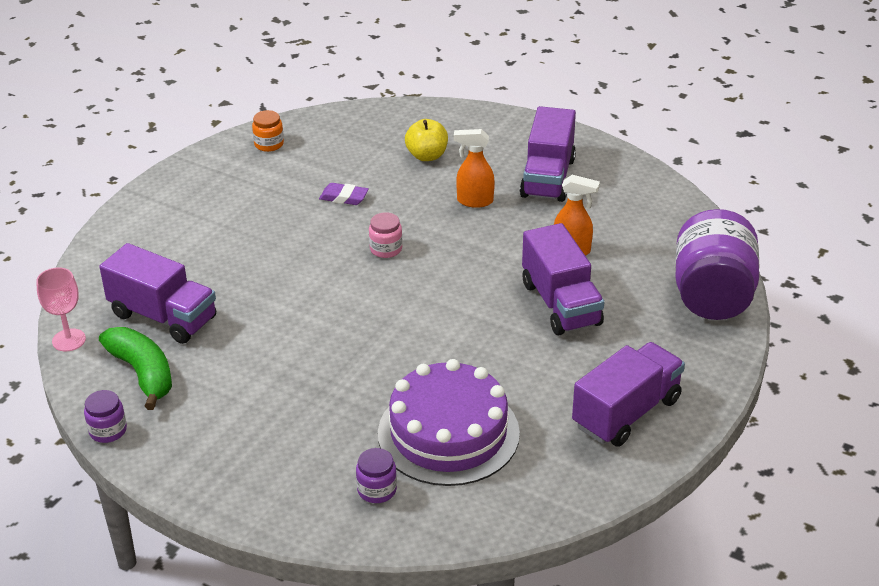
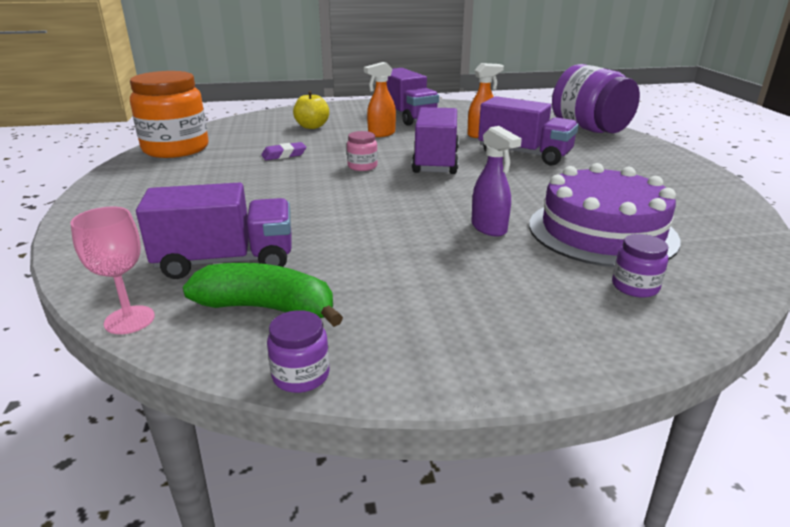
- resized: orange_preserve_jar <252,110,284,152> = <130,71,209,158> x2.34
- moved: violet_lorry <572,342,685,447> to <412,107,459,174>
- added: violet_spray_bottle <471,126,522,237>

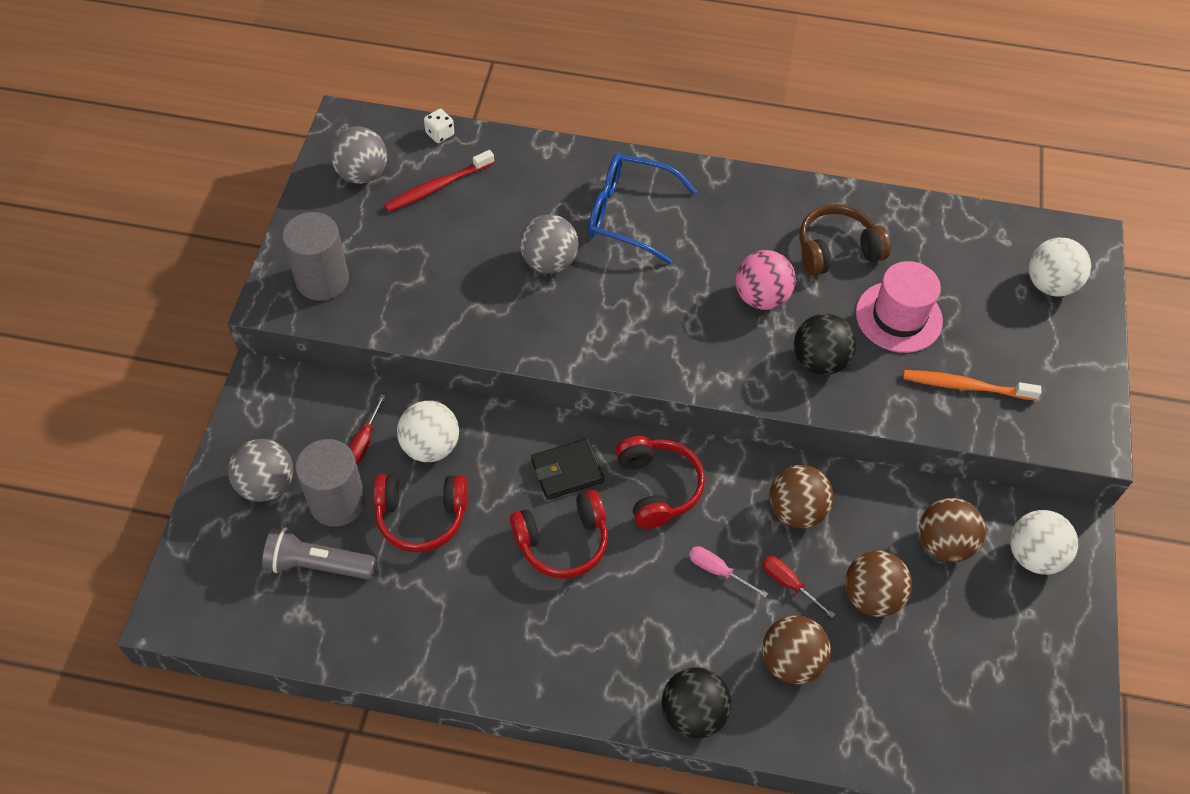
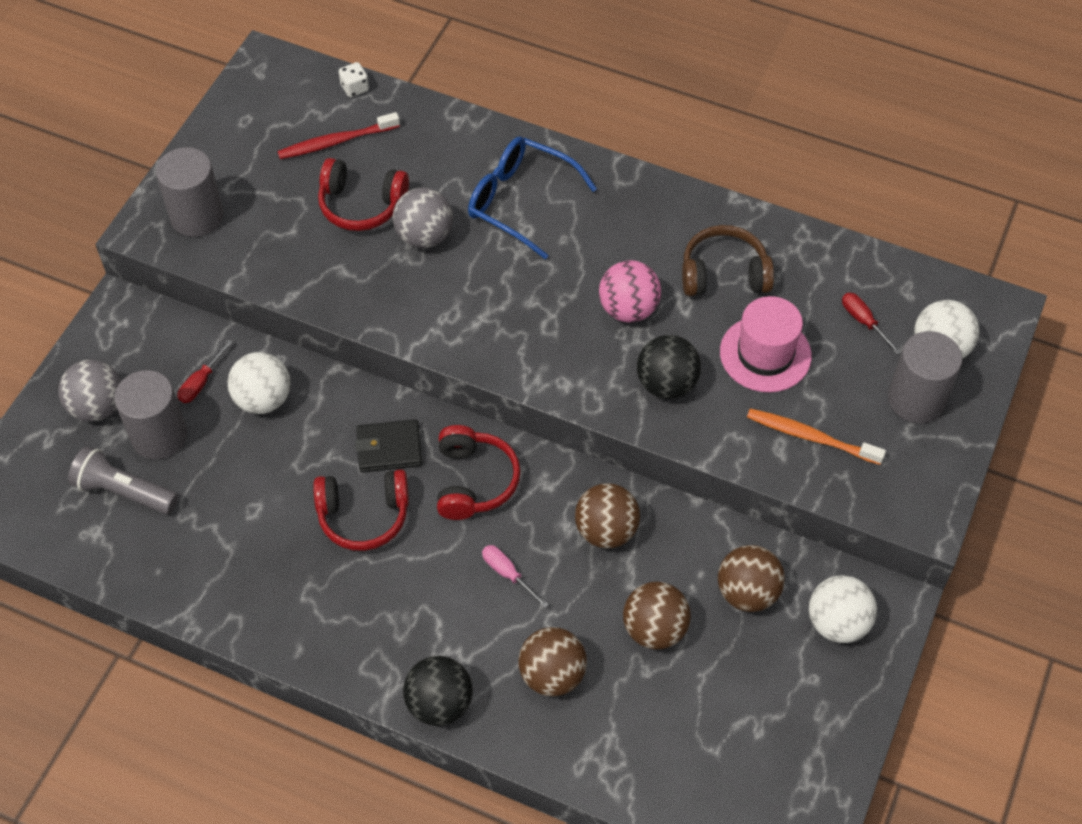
- moved: crimson_headphones <373,474,468,553> to <318,158,409,231>
- moved: crimson_screwdriver <762,556,835,618> to <842,293,901,355>
- added: gray_solid_cylinder <888,331,962,423>
- removed: gray_play_ball <330,127,387,184>

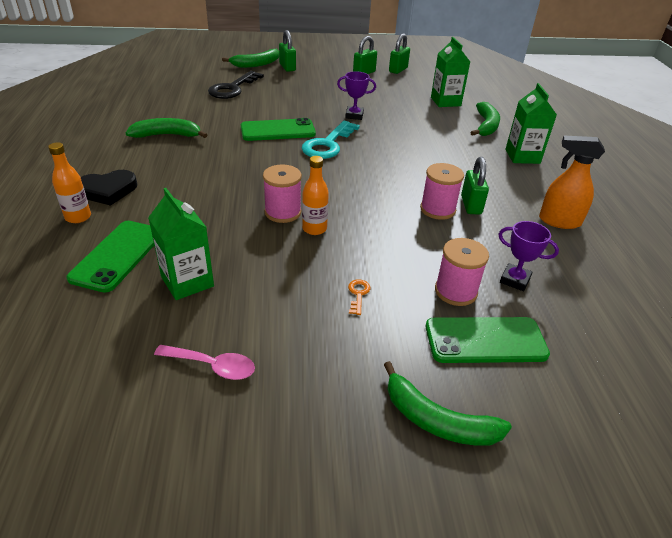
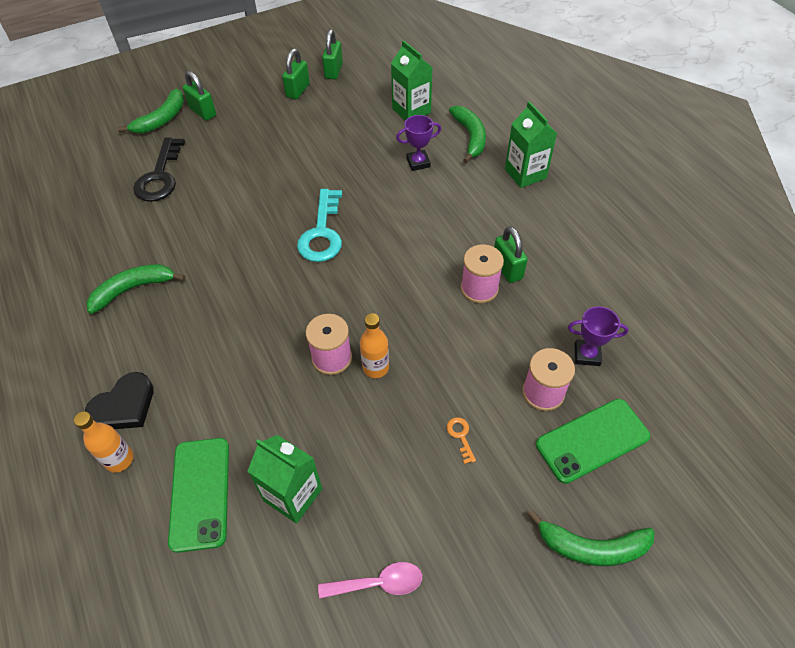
- moved: violet_trophy <337,71,376,120> to <396,115,441,171>
- removed: green_mobile_phone <241,118,316,141>
- removed: orange_spray_bottle <539,136,605,229>

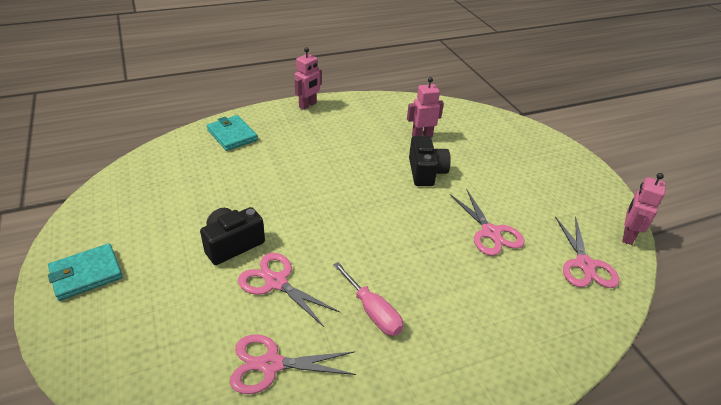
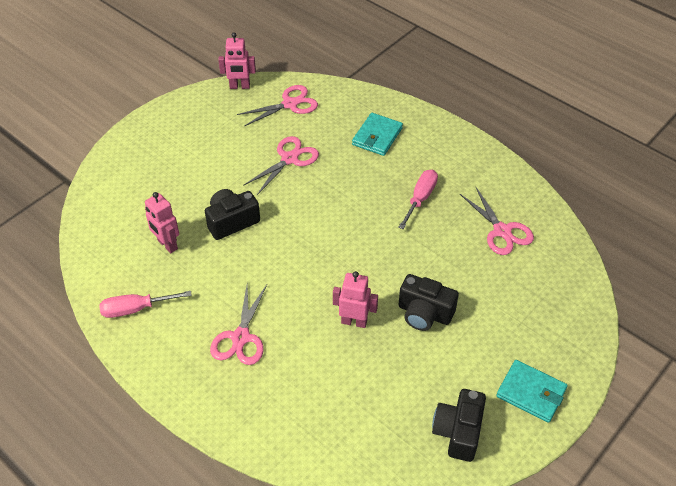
- added: rosy_screwdriver <99,291,192,318>
- moved: rosy_scissors <238,253,340,327> to <210,285,267,365>
- moved: rosy_toy_robot <295,47,322,110> to <333,271,378,328>
- moved: aqua_billfold <207,115,258,151> to <352,113,403,156>
- added: jet-black_photo_camera <432,389,486,462>

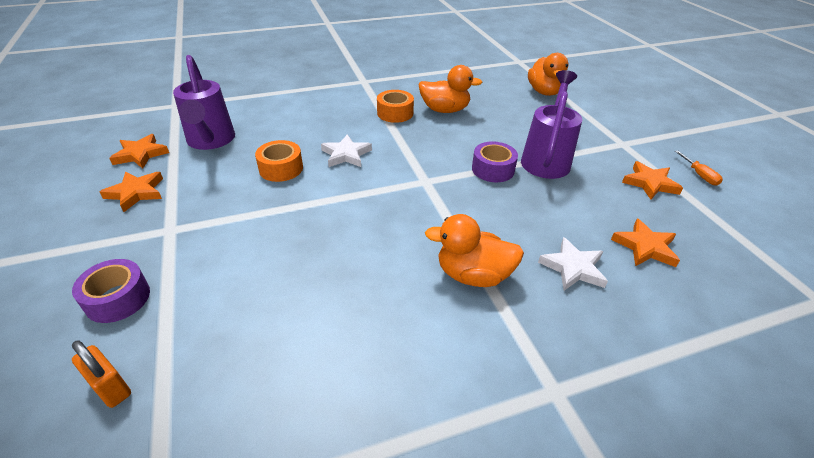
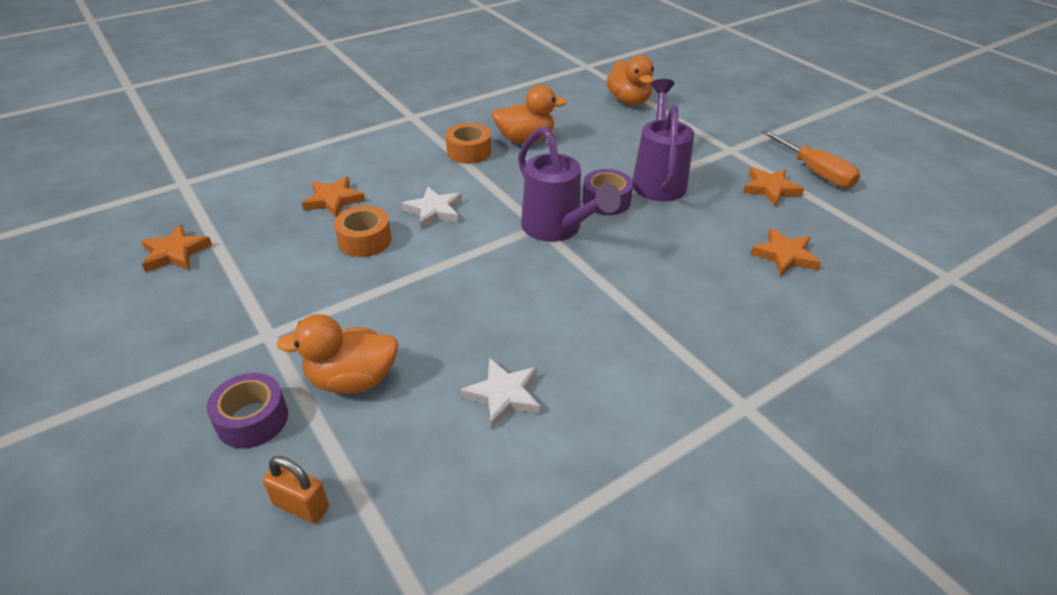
- moved: orange_toy_duck <425,214,524,287> to <277,314,398,394>
- moved: orange_star <100,172,163,212> to <302,176,365,217>
- moved: snow-white_star <538,237,608,291> to <460,358,541,429>
- moved: violet_watering_can <173,55,235,150> to <518,127,621,242>
- resized: orange_screwdriver <675,150,723,185> = <761,130,860,188> x1.86

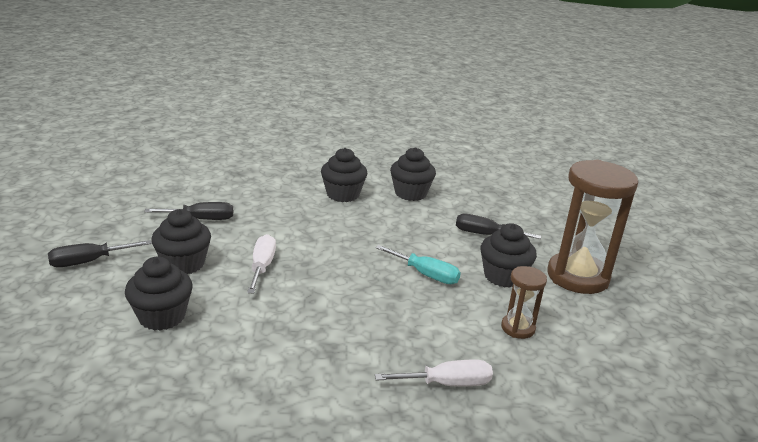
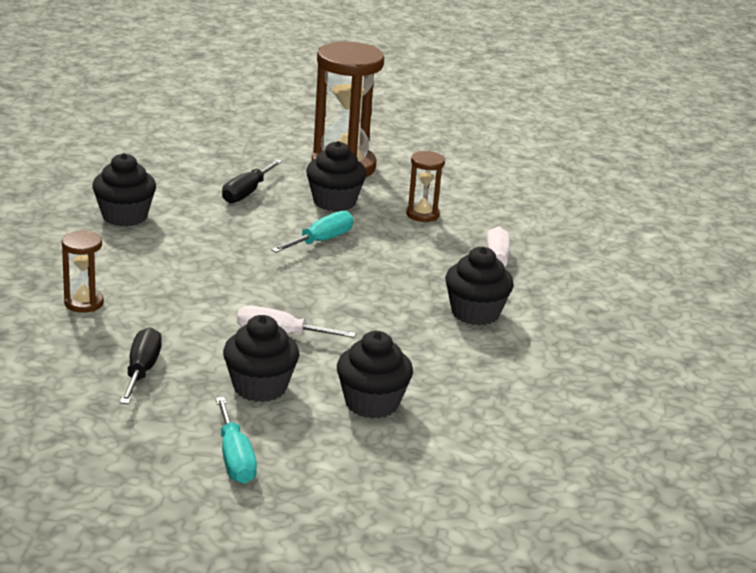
- added: brown_sand_timer <62,231,104,313>
- recoloured: jet-black_screwdriver <48,240,152,267> to aqua_screwdriver <216,397,257,484>
- moved: jet-black_muffin <321,148,367,202> to <445,247,514,326>

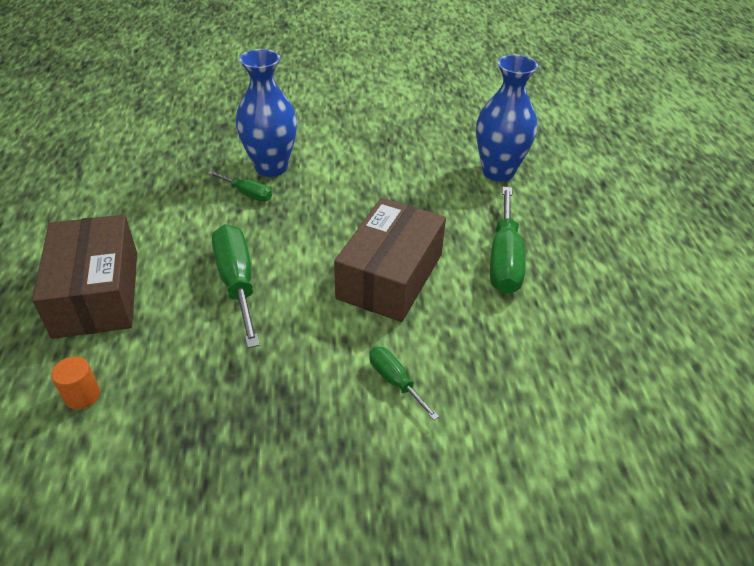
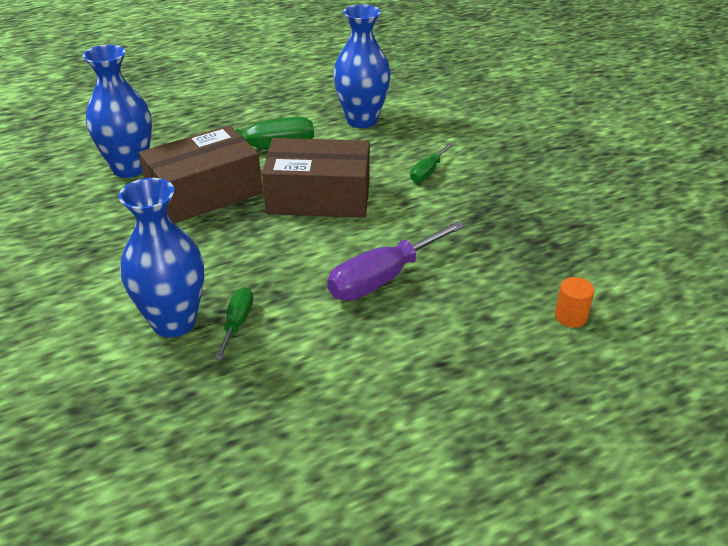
- moved: brown_parcel <32,215,137,339> to <139,125,263,223>
- recoloured: green_screwdriver <212,224,260,348> to violet_screwdriver <327,221,465,301>
- added: royal_blue_tall_vase <333,5,391,128>

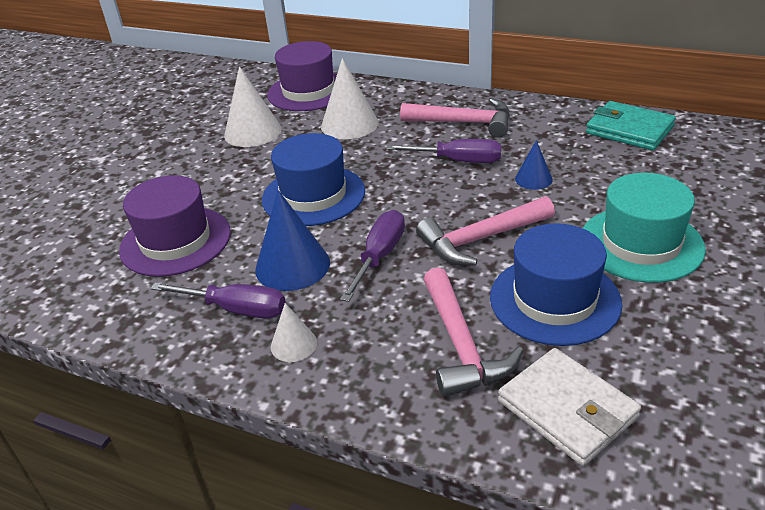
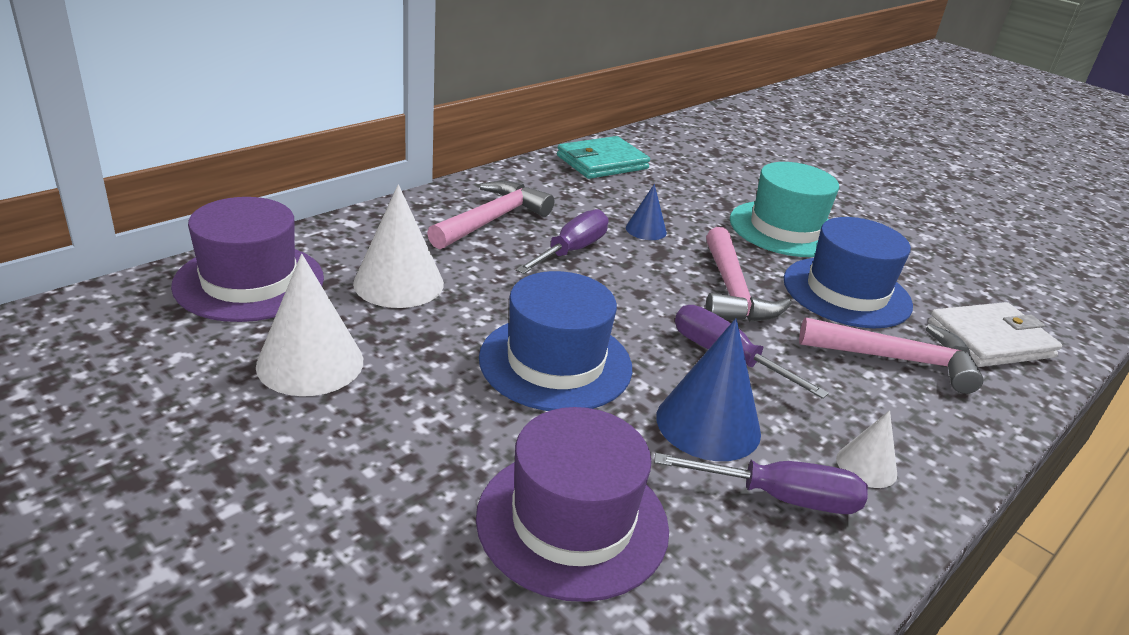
- turned: violet_screwdriver <151,283,286,319> = <654,453,868,514> 60 degrees clockwise

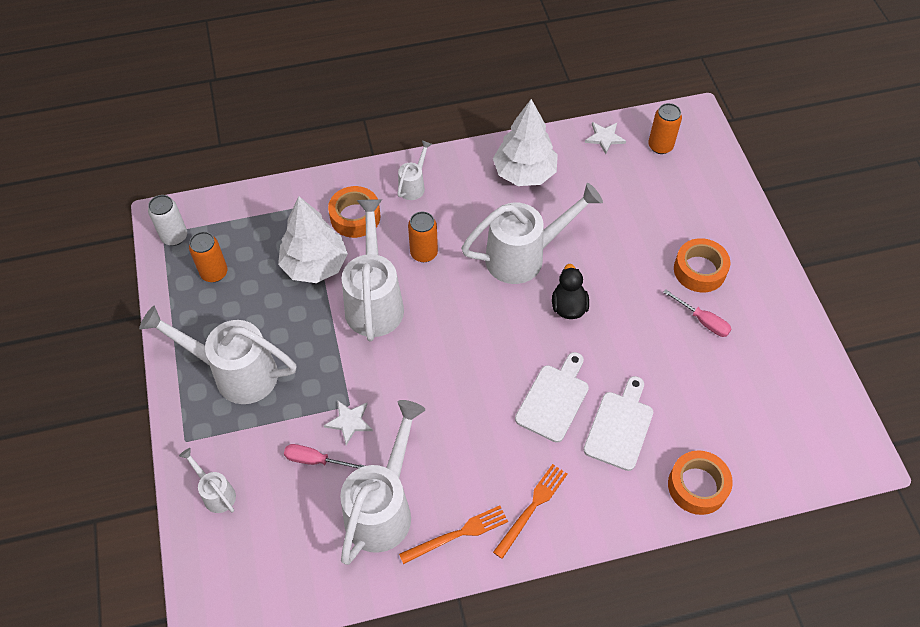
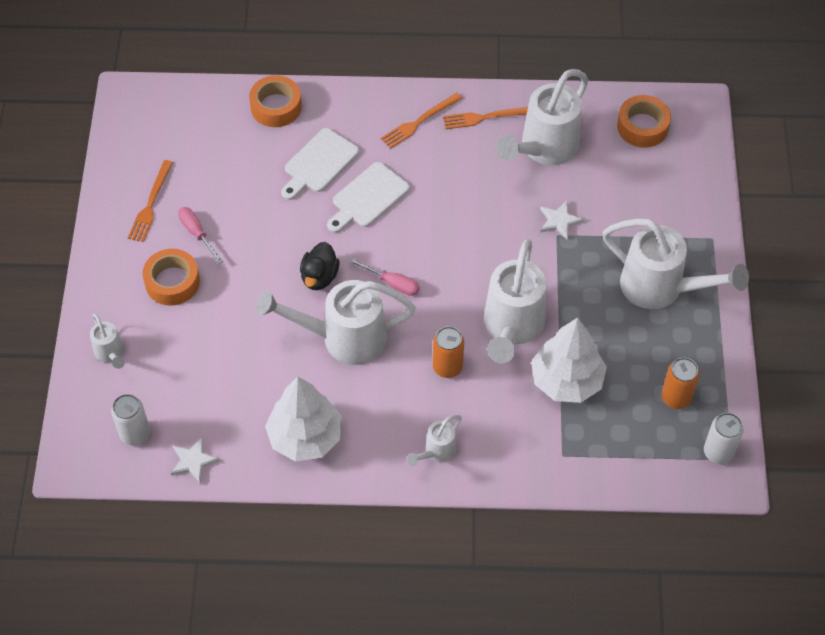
- moved: snow-white_watering_can <179,448,236,513> to <90,314,125,369>
- recoloured: orange_can <648,103,682,154> to snow-white_can <111,394,150,446>
- added: orange_table_fork <128,160,173,242>
- moved: rosy_screwdriver <284,444,365,469> to <348,258,420,296>
- moved: orange_tape <328,186,381,238> to <617,95,671,148>

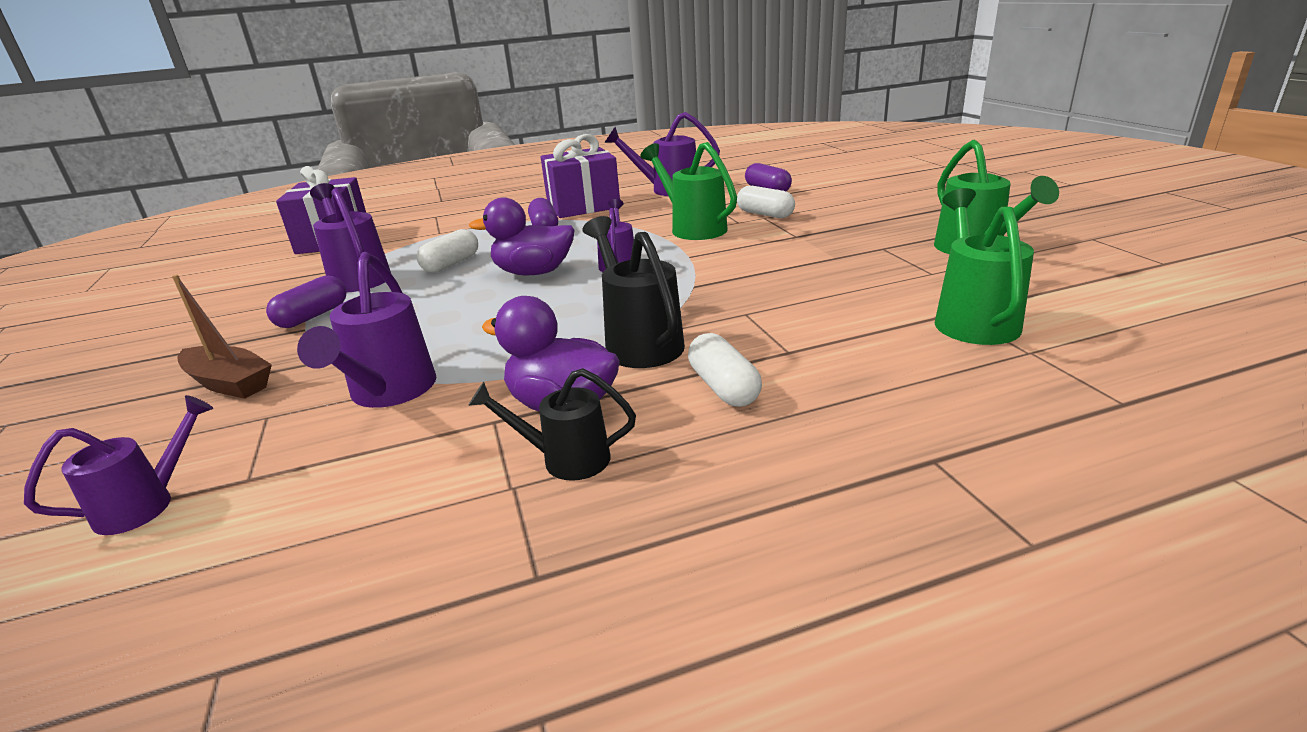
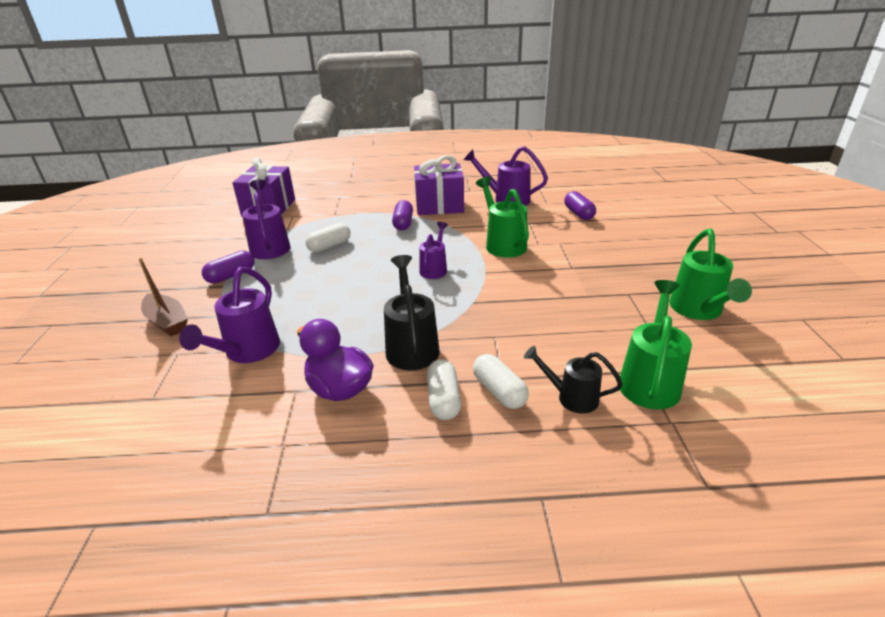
- moved: snow-white_pill <737,186,795,218> to <473,354,529,409>
- moved: jet-black_watering_can <468,368,636,481> to <524,346,623,414>
- removed: violet_watering_can <24,395,213,535>
- removed: violet_toy_duck <469,197,575,275>

